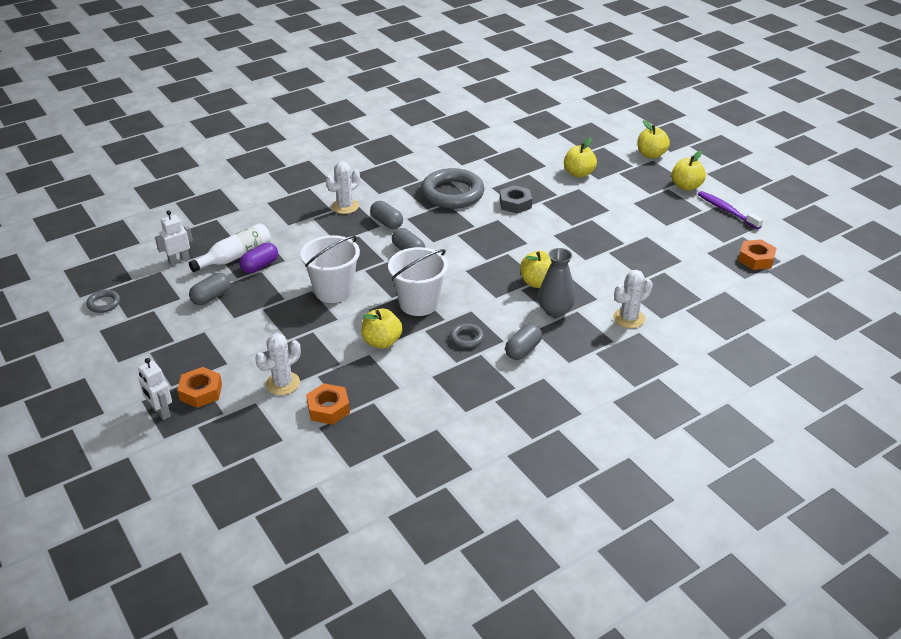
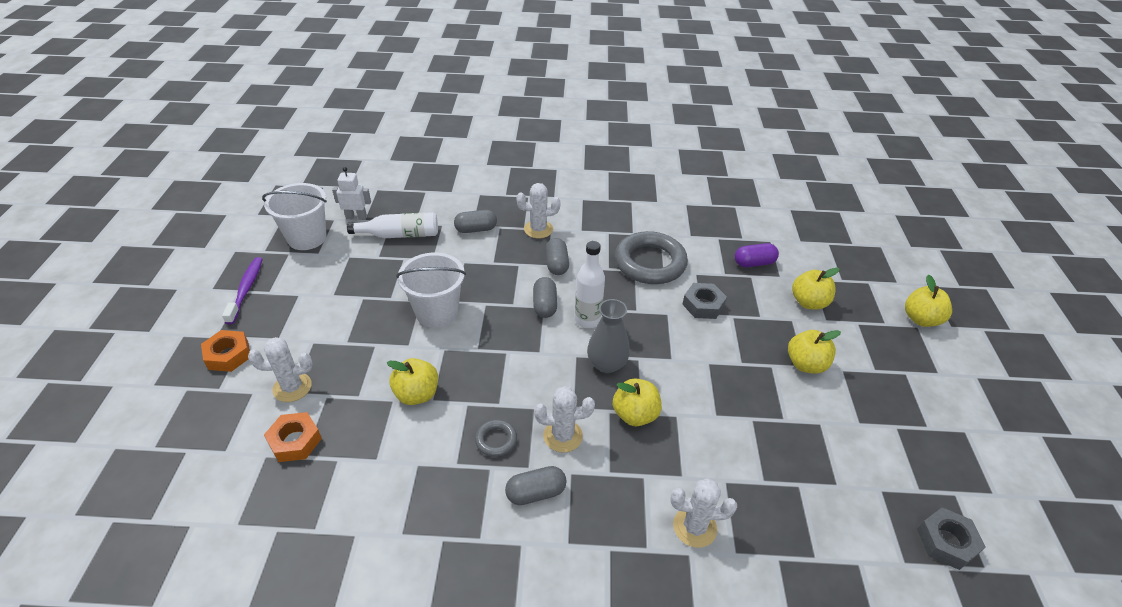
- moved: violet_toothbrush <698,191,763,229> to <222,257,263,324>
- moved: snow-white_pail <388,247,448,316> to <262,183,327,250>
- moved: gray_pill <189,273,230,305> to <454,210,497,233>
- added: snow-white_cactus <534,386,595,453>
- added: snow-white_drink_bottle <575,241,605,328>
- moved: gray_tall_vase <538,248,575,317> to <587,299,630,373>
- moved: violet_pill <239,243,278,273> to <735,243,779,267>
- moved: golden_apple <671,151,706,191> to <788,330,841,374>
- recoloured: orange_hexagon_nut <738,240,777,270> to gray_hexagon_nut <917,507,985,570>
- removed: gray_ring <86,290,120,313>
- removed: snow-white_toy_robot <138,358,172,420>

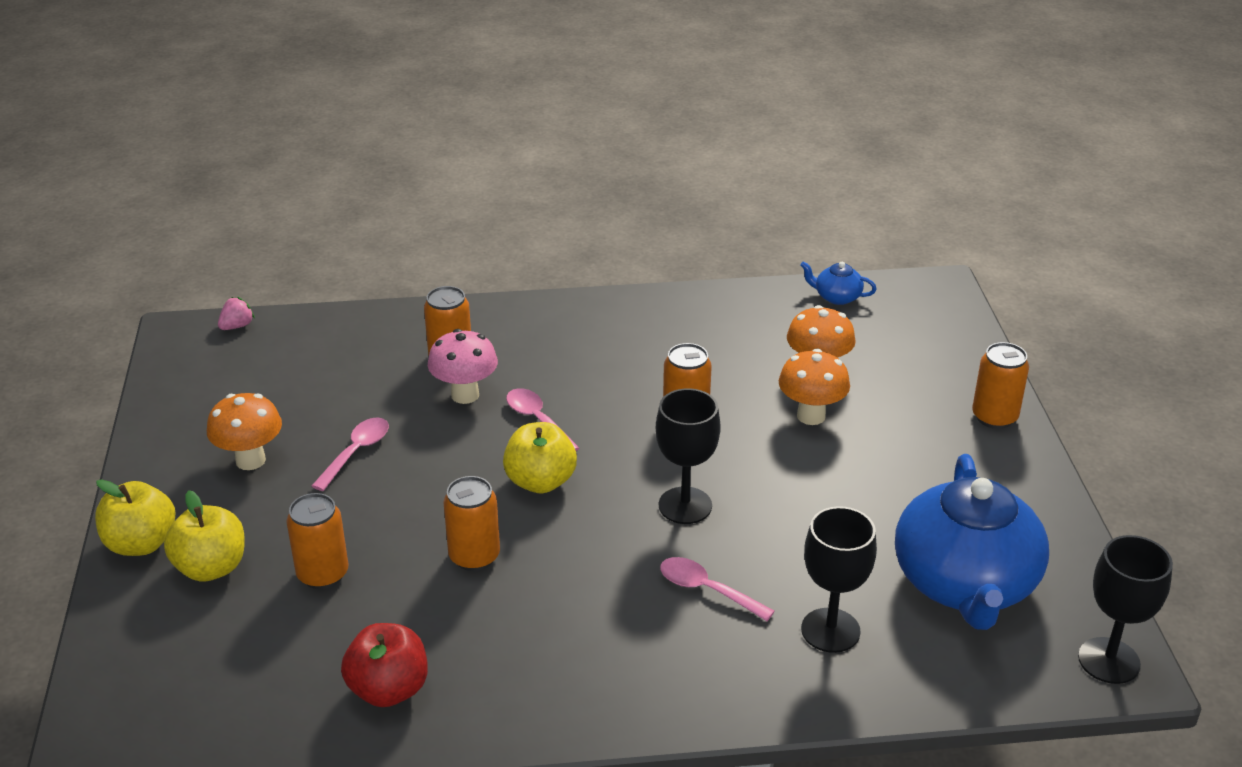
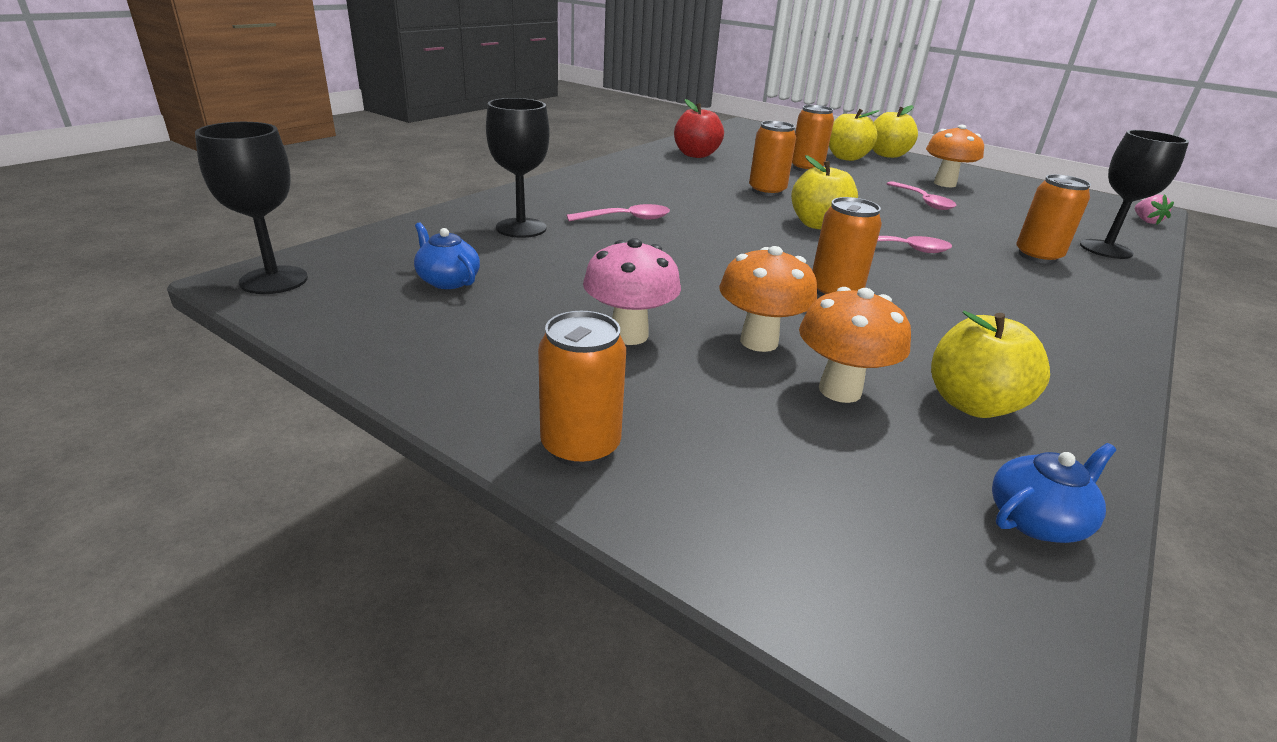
- resized: royal_blue_tea_pot <895,454,1049,630> = <414,222,480,289> x0.40
- moved: rosy_toadstool <428,329,498,404> to <583,238,681,345>
- added: golden_apple <931,311,1050,418>
- moved: jet-black_wine_glass <656,388,721,524> to <1080,130,1189,259>

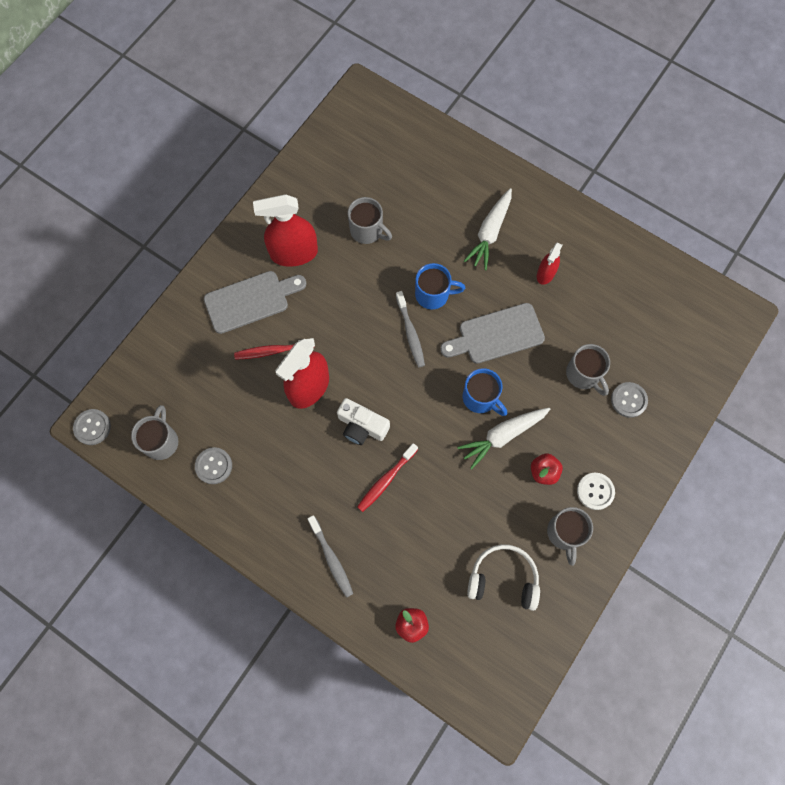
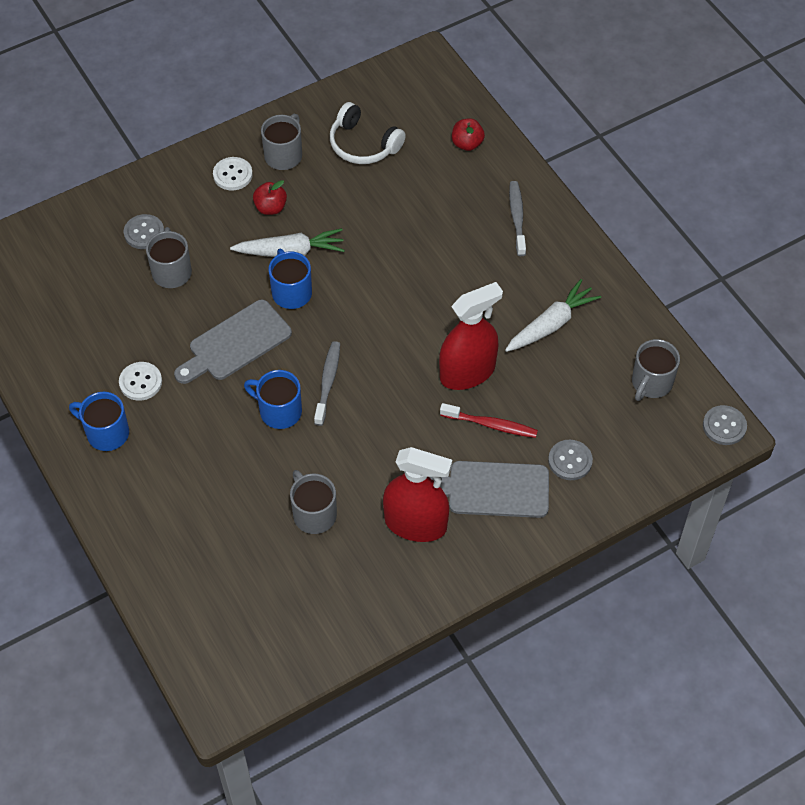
- added: royal_blue_coffee_mug <69,392,129,451>
- replaced: crimson_spray_bottle <537,242,562,285> to snow-white_shirt_button <119,362,162,401>
- turned: gray_cutting_board <440,303,545,364> = <174,300,292,384> 135 degrees clockwise
- moved: snow-white_root_vegetable <464,188,512,270> to <505,279,601,352>
- moved: gray_shirt_button <195,447,232,484> to <548,440,593,480>
- removed: snow-white_photo_camera <337,398,390,445>
- removed: crimson_toothbrush <357,443,418,512>

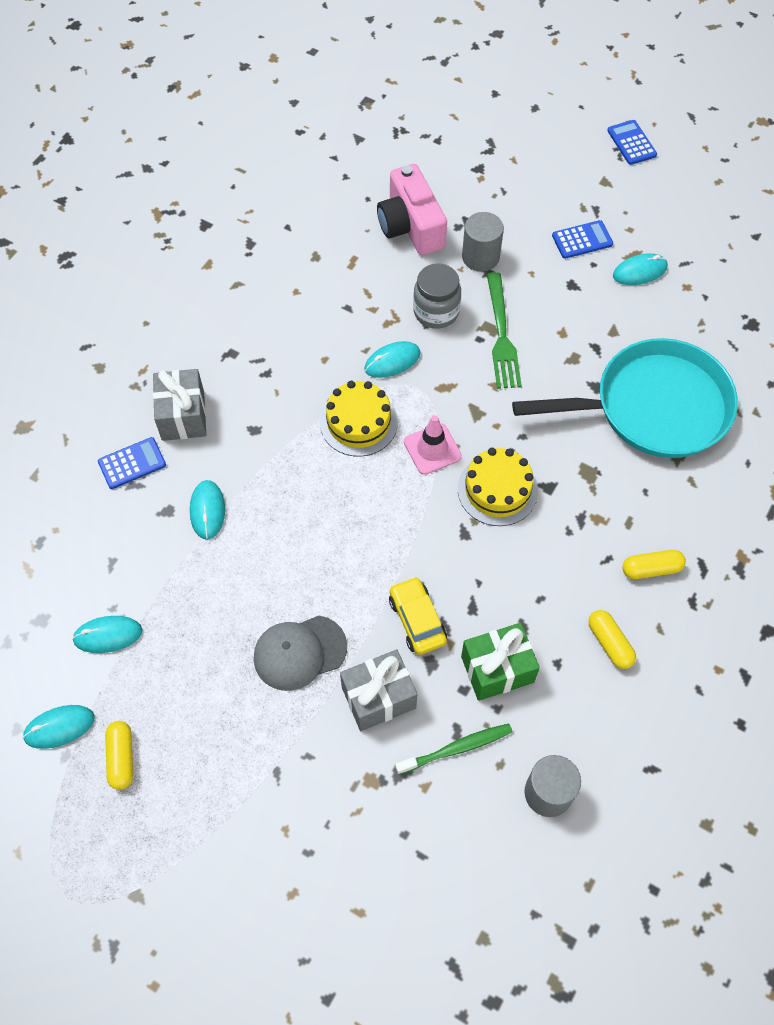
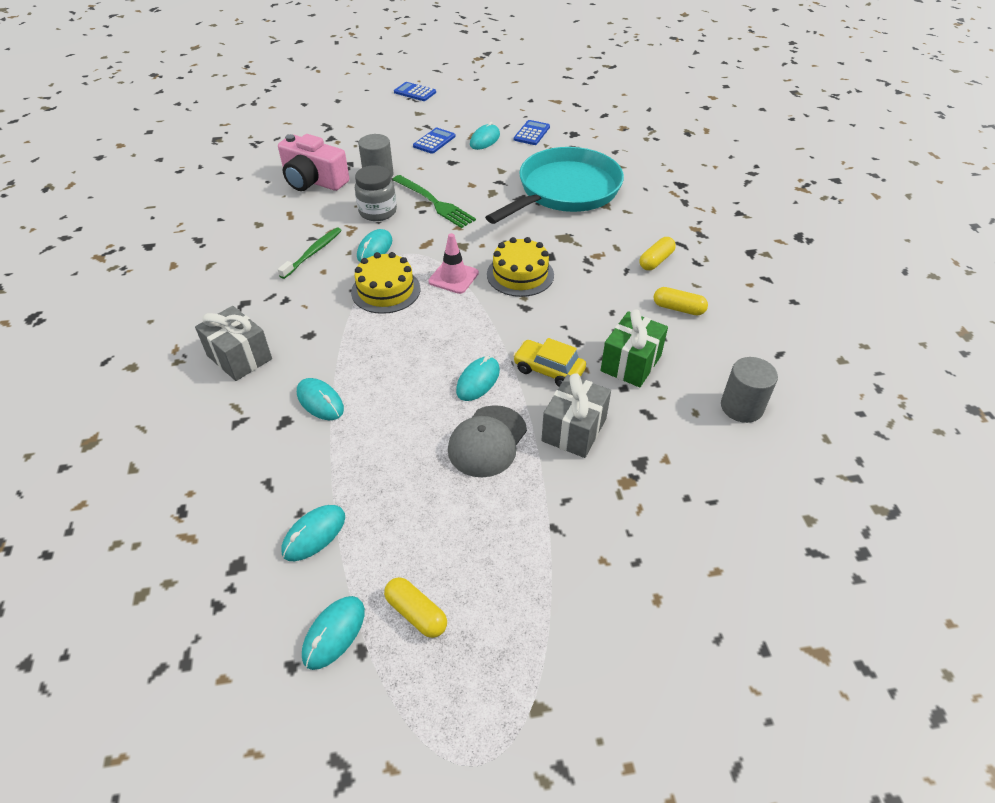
- moved: green_toothbrush <395,723,512,775> to <278,227,342,279>
- added: aqua_mouse <456,356,500,401>
- moved: royal_blue_adding_machine <98,437,166,489> to <514,120,550,145>

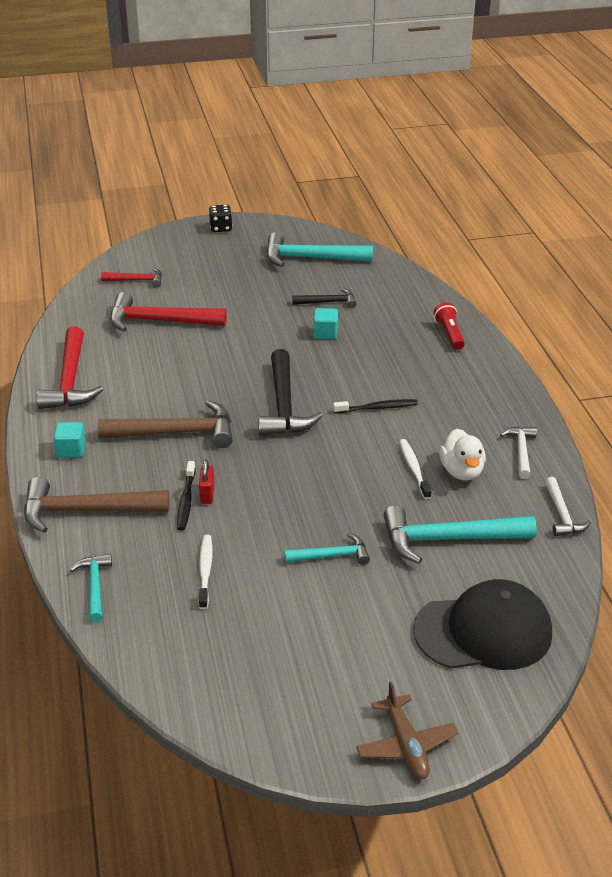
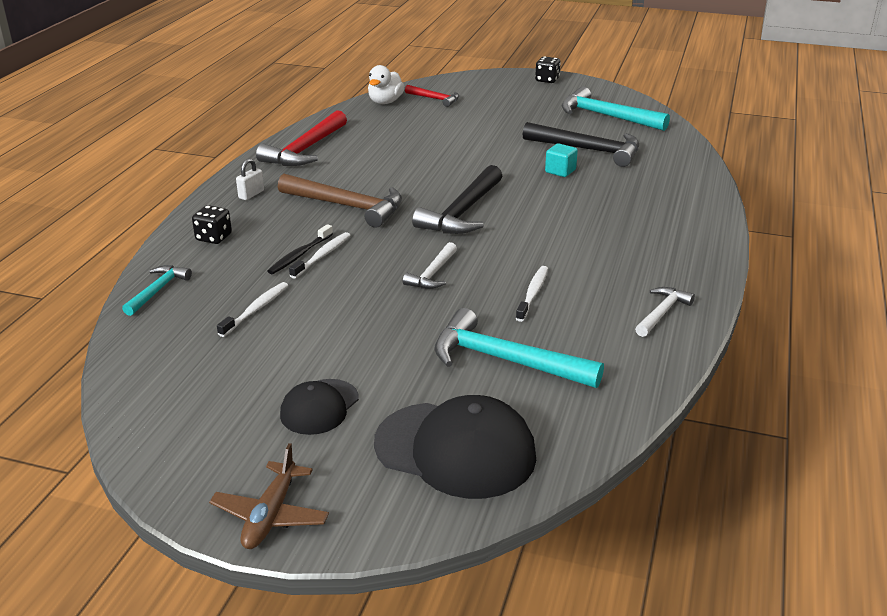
- replaced: brown_carpenter's_hammer <24,477,169,533> to jet-black_game_die <192,205,232,244>
- replaced: aqua_block <53,422,86,458> to snow-white_lock <236,158,264,200>
- added: jet-black_baseball_cap <280,379,359,435>
- replaced: crimson_lock <199,459,215,504> to snow-white_toothbrush <289,232,350,279>
- moved: snow-white_toy_duck <439,429,486,481> to <368,65,405,104>
- moved: snow-white_carpenter's_hammer <545,477,591,536> to <403,242,457,289>
- resized: jet-black_carpenter's_hammer <292,288,356,308> = <523,122,639,167> x1.81
- removed: crimson_carpenter's_hammer <110,292,227,332>
- removed: aqua_carpenter's_hammer <284,533,370,565>
- removed: jet-black_toothbrush <333,399,418,414>
- removed: crimson_flashlight <433,302,465,350>

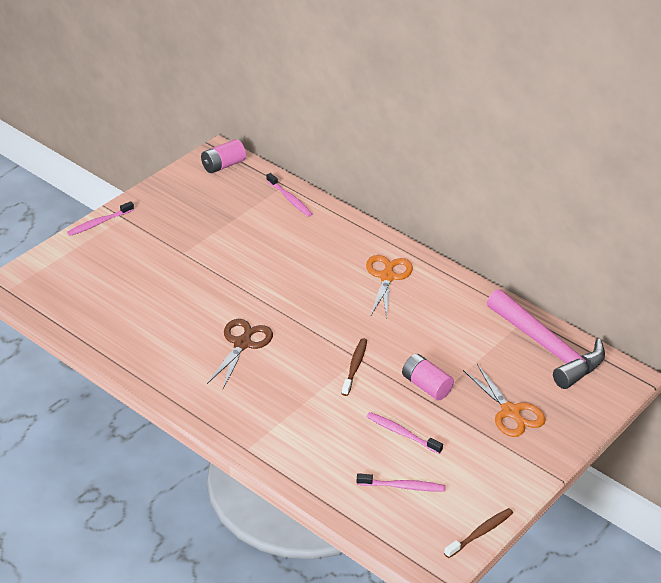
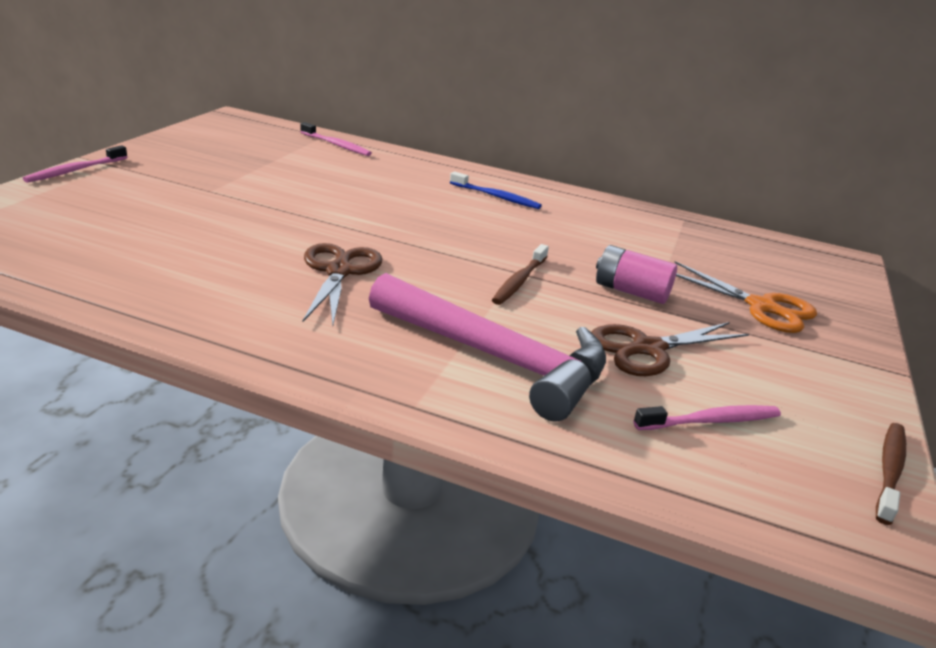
- moved: rosy_carpenter's_hammer <487,289,605,389> to <369,273,606,422>
- replaced: orange_scissors <366,255,413,319> to royal_blue_toothbrush <450,171,542,209>
- turned: brown_toothbrush <342,338,367,396> = <492,244,549,305> 150 degrees counterclockwise
- replaced: rosy_toothbrush <366,412,443,454> to brown_scissors <591,322,749,376>
- removed: rosy_power_cell <201,139,246,173>

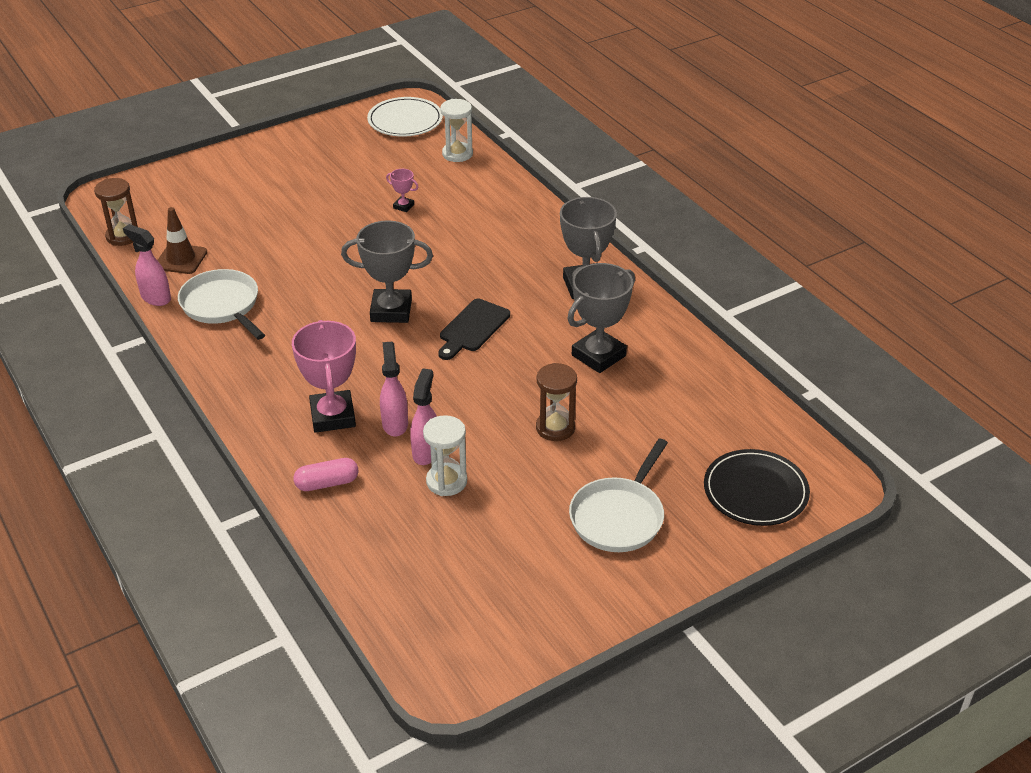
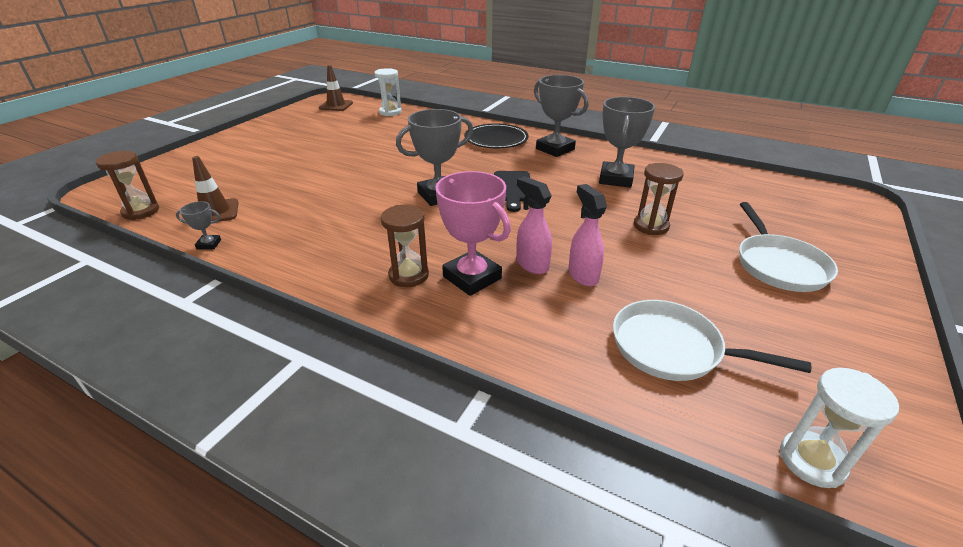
- replaced: rosy_spray_bottle <123,224,171,306> to gray_trophy <176,201,221,250>
- replaced: snow-white_plate <367,97,443,137> to brown_traffic_cone <319,65,353,111>
- added: brown_sand_timer <381,205,429,287>
- moved: jet-black_plate <704,449,810,526> to <464,124,529,148>
- moved: snow-white_skillet <178,269,265,340> to <613,300,811,381>
- moved: snow-white_sand_timer <423,415,467,496> to <780,368,899,488>
- removed: rosy_pill <293,458,359,491>
- removed: rosy_trophy <386,169,418,212>

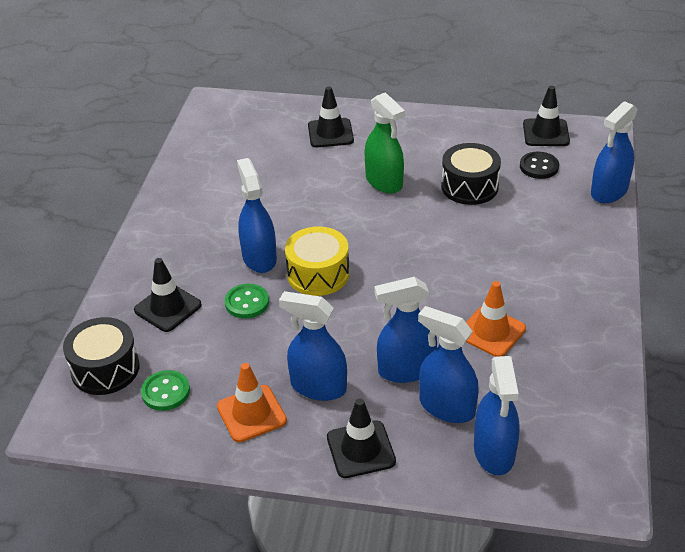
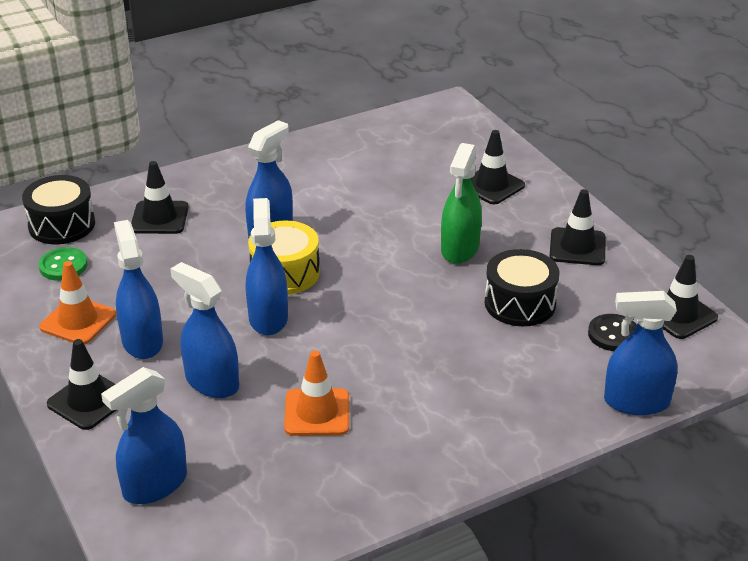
- moved: royal_blue_spray_bottle <418,306,479,423> to <246,198,288,335>
- added: jet-black_traffic_cone <550,189,606,265>
- removed: green_shirt_button <225,284,269,319>

